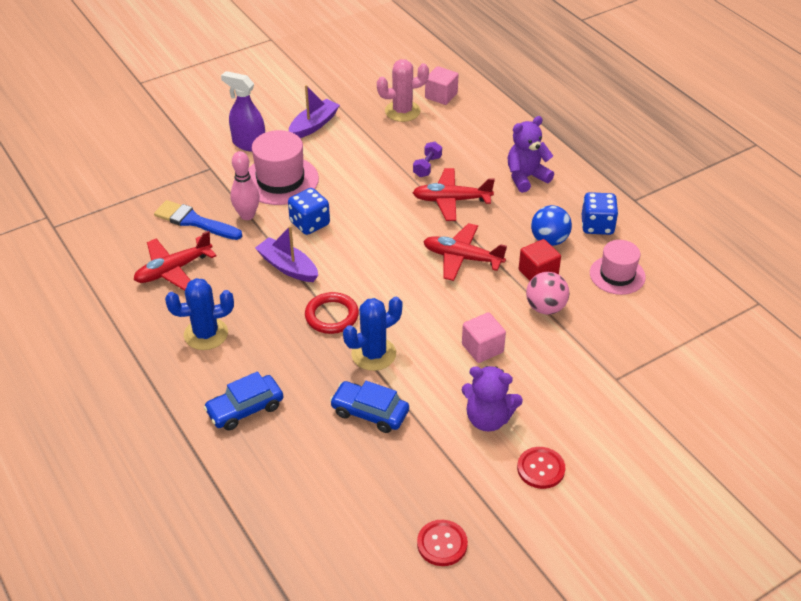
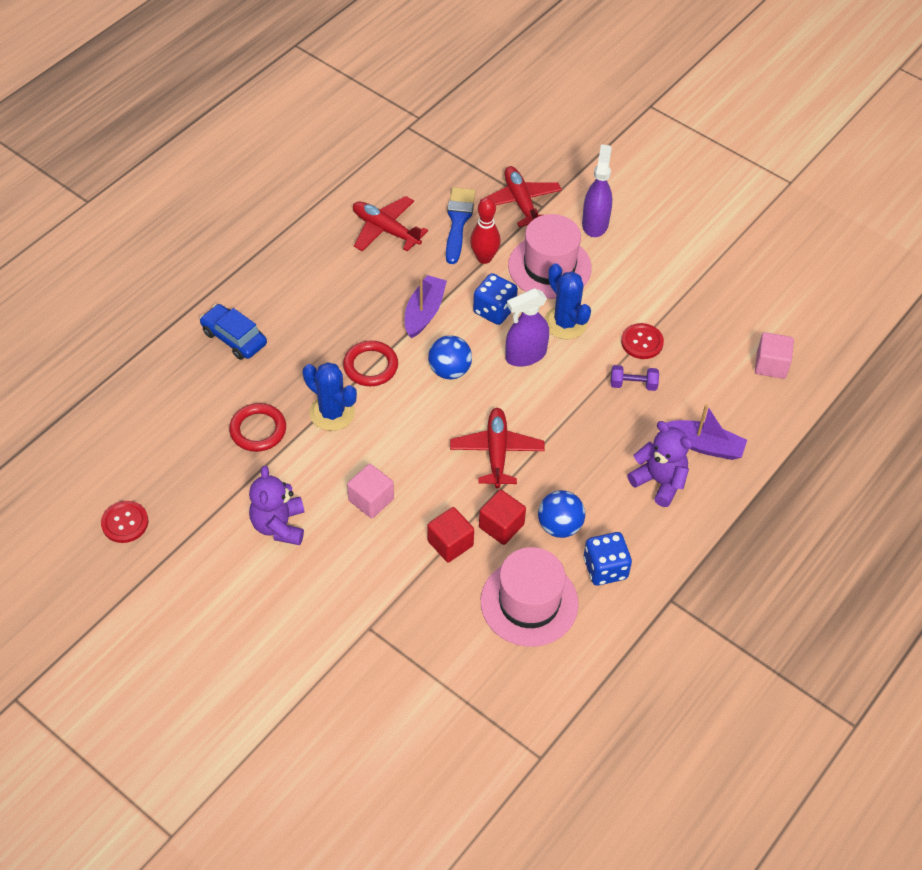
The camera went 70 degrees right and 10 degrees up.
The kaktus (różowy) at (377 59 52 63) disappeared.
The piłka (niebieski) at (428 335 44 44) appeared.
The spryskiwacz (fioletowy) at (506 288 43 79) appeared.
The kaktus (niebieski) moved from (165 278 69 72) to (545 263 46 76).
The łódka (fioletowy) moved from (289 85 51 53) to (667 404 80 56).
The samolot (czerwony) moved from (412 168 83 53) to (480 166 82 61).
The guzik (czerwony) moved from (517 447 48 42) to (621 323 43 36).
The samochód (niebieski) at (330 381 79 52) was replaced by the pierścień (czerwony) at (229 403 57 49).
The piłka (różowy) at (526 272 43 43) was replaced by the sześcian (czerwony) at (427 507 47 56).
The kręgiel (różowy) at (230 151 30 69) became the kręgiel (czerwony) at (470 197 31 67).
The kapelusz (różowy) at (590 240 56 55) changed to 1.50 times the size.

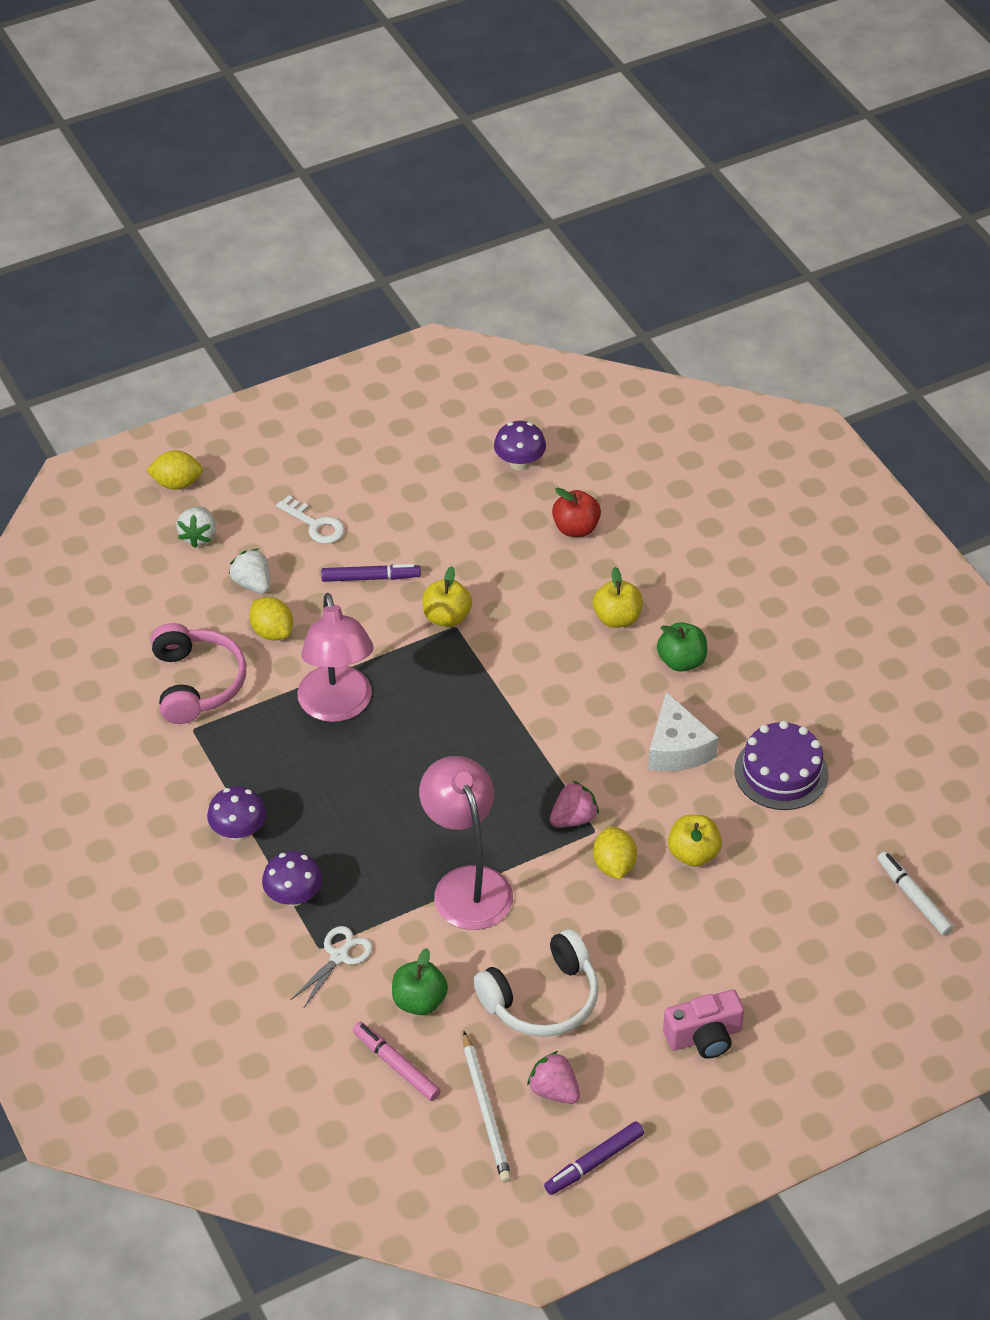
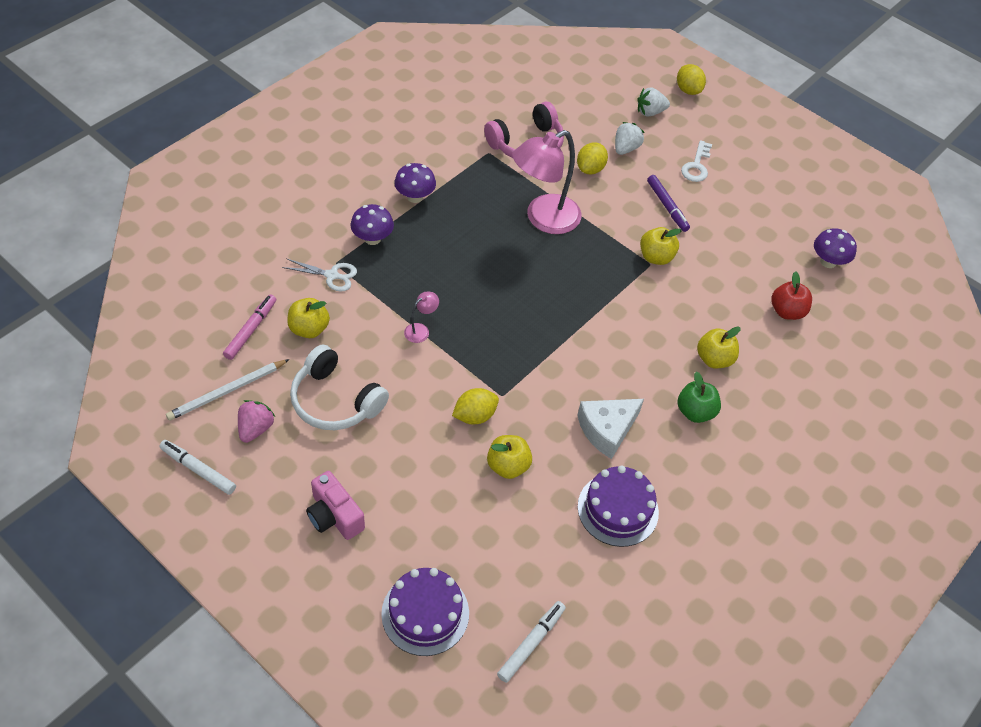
The camera went 65 degrees right and 5 degrees up.
The truskawka (różowy) at (550 781 49 47) disappeared.
The tort (fioletowy) at (381 568 88 88) appeared.
The jabłko (zielony) at (392 948 56 67) became the jabłko (żółty) at (287 298 43 40).
The flamaster (fioletowy) at (544 1121 100 74) became the flamaster (biały) at (159 440 77 55).
The lampka (różowy) at (419 756 94 174) changed to 0.42 times the size.

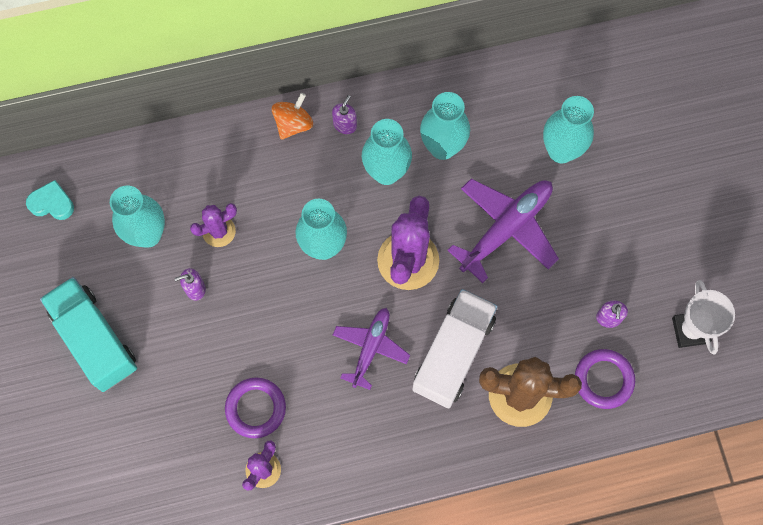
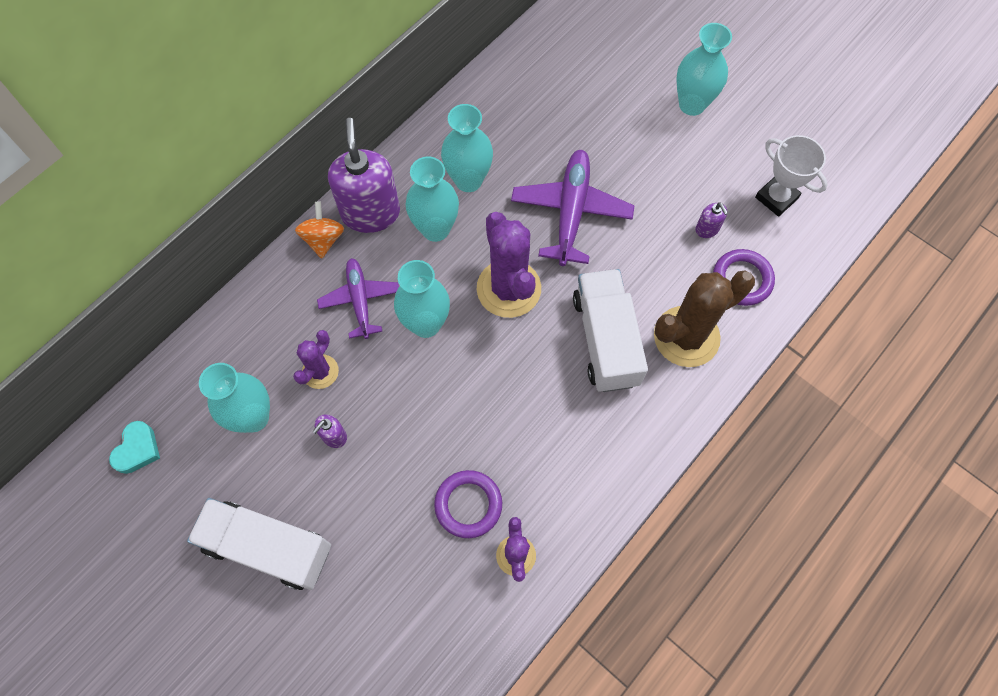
The camera went 35 degrees left and 5 degrees down.
The samolot (fioletowy) moved from (333 308 77 82) to (317 258 82 81).
The wazon (turkusowy) moved from (543 96 51 67) to (676 23 56 93).
The ciężarówka (turkusowy) at (40 277 97 115) became the ciężarówka (biały) at (187 498 144 92).
The serce (turkusowy) at (26 180 48 40) turned 135 degrees clockwise.
The dozownik mydła (fioletowy) at (332 95 25 39) changed to 2.31 times the size.

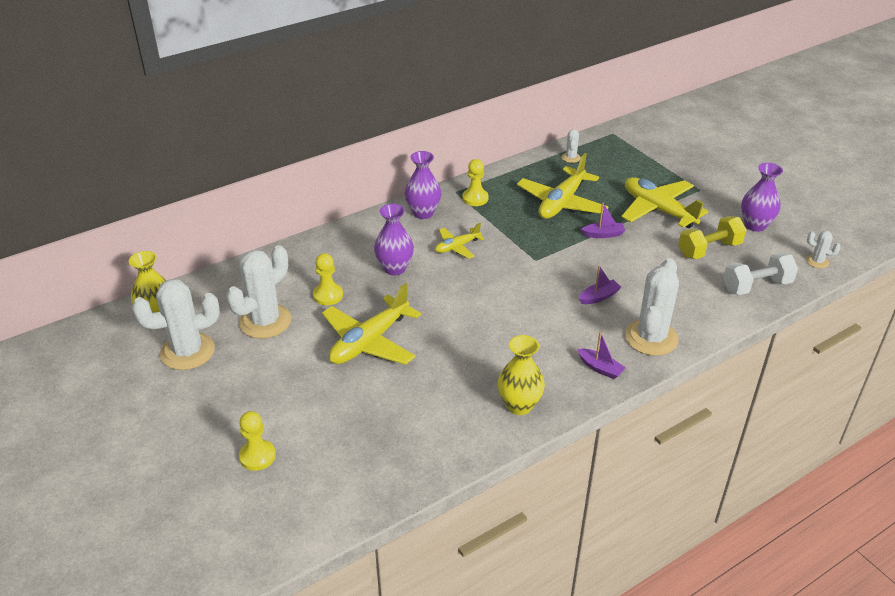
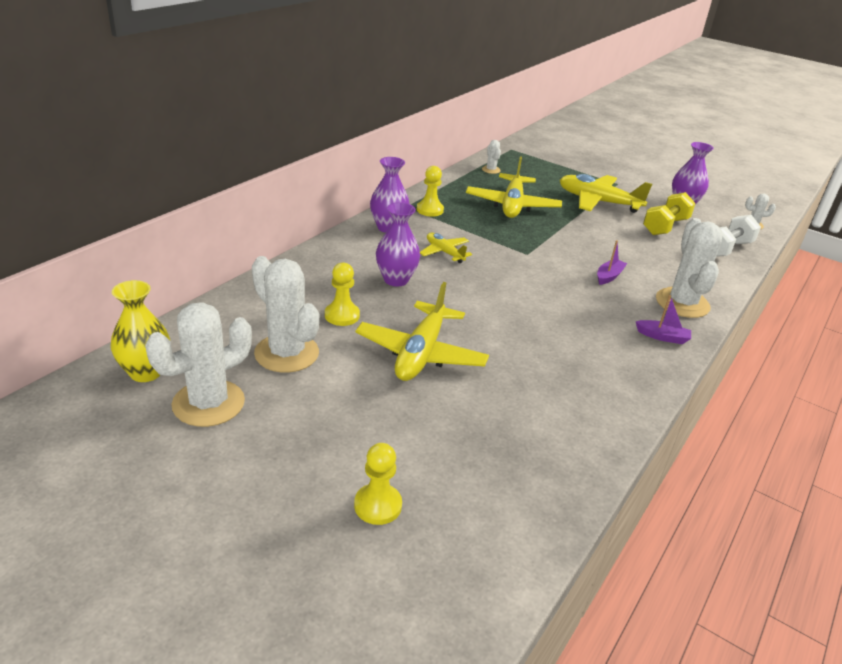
The camera went 25 degrees left and 5 degrees down.
The wazon (żółty) at (498 335 47 80) disappeared.
The łódka (fioletowy) at (581 203 45 35) disappeared.
The kaktus (biały) at (226 245 65 94) turned 60 degrees counterclockwise.
The samolot (żółty) at (435 223 49 36) turned 105 degrees clockwise.

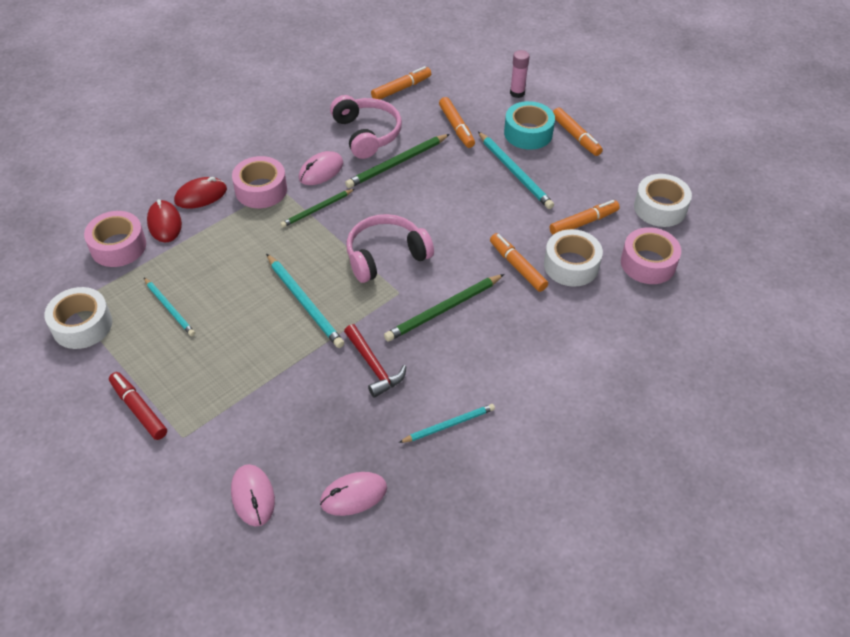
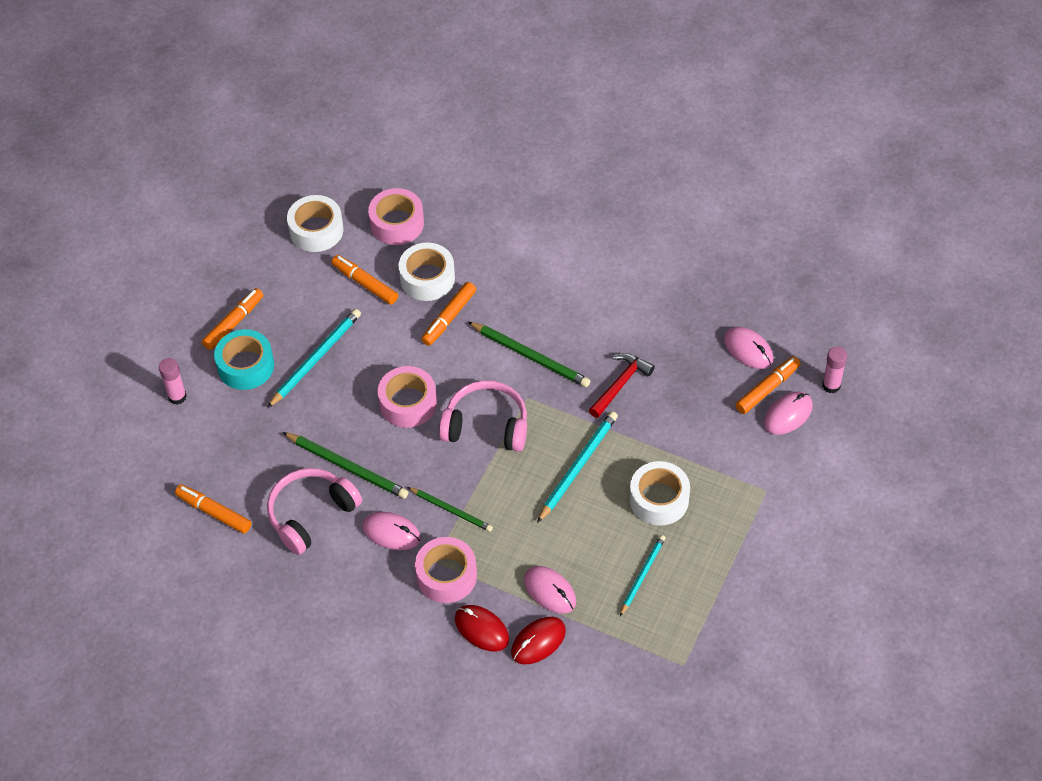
The camera went 110 degrees left and 5 degrees up.
The flamaster (czerwony) at (109 372 58 68) disappeared.
The ołówek (turkusowy) at (399 404 96 39) disappeared.
The myszka (różowy) at (524 566 52 48) appeared.
The klej w sztyfcie (różowy) at (822 346 25 47) appeared.
The taśma klejąca (biały) moved from (44 287 68 62) to (630 461 60 65).
The taśma klejąca (różowy) moved from (84 211 62 56) to (378 366 59 62).
The flamaster (pomarańczowy) moved from (439 97 36 51) to (736 356 64 58).
The słuchawki (różowy) at (346 214 88 69) turned 150 degrees clockwise.

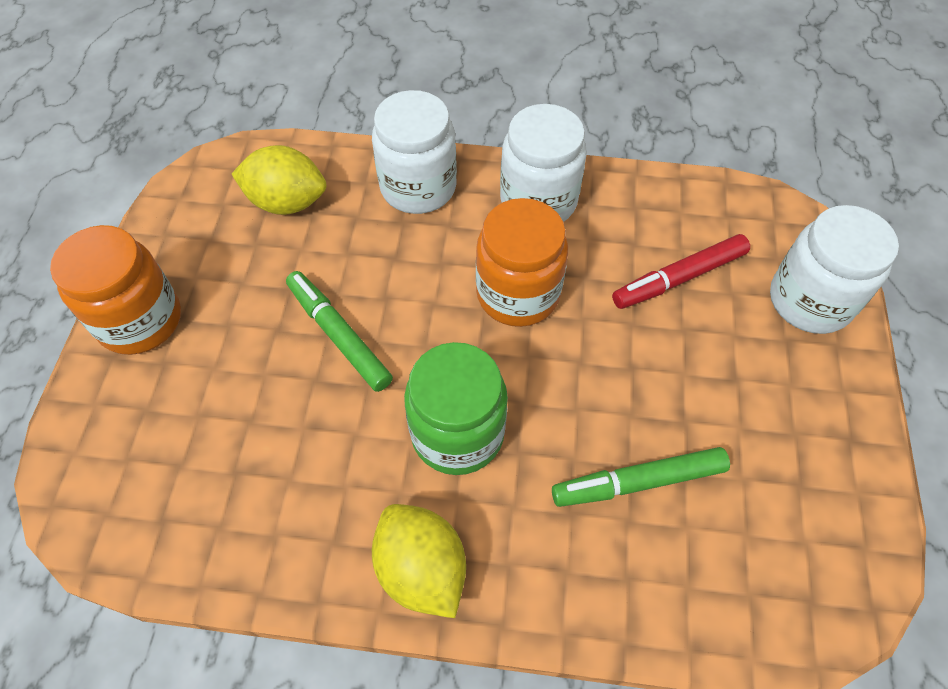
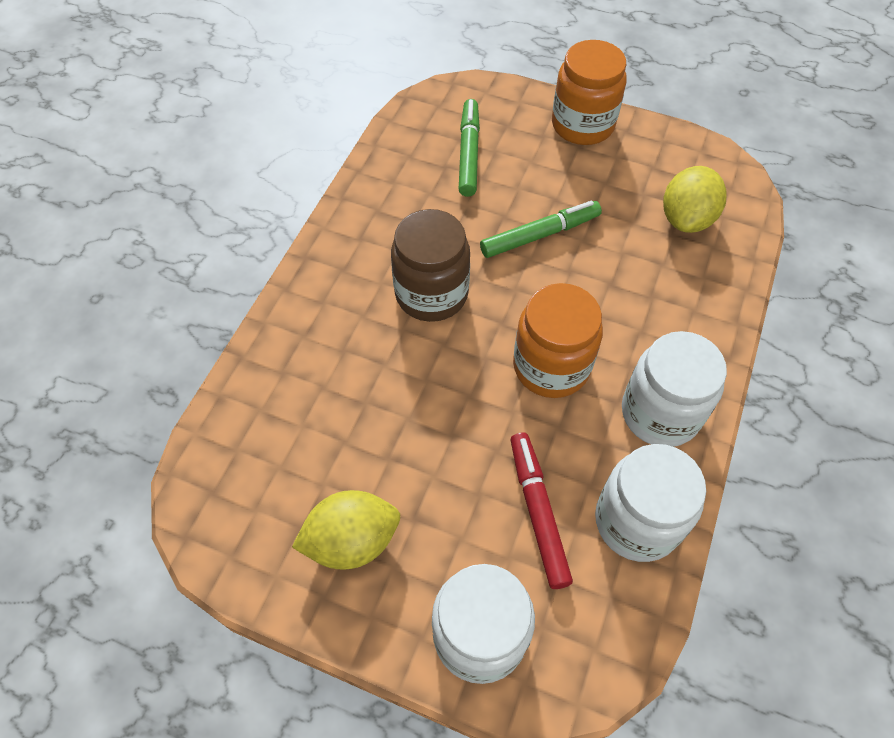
The camera went 105 degrees right and 0 degrees up.
The słoik (biały) moved from (372 90 85 124) to (595 444 111 118).
The cytryna (żółty) moved from (372 504 94 114) to (292 490 108 80).
The flamaster (zielony) moved from (552 447 178 60) to (459 99 21 98).
The słoik (zielony) at (404 342 104 133) became the słoik (brązowy) at (391 209 79 113).

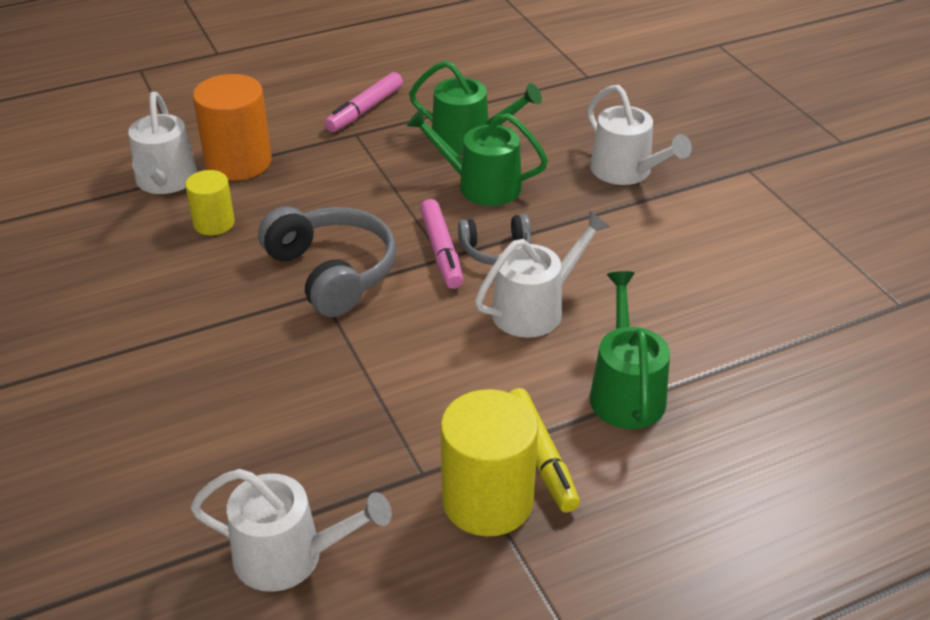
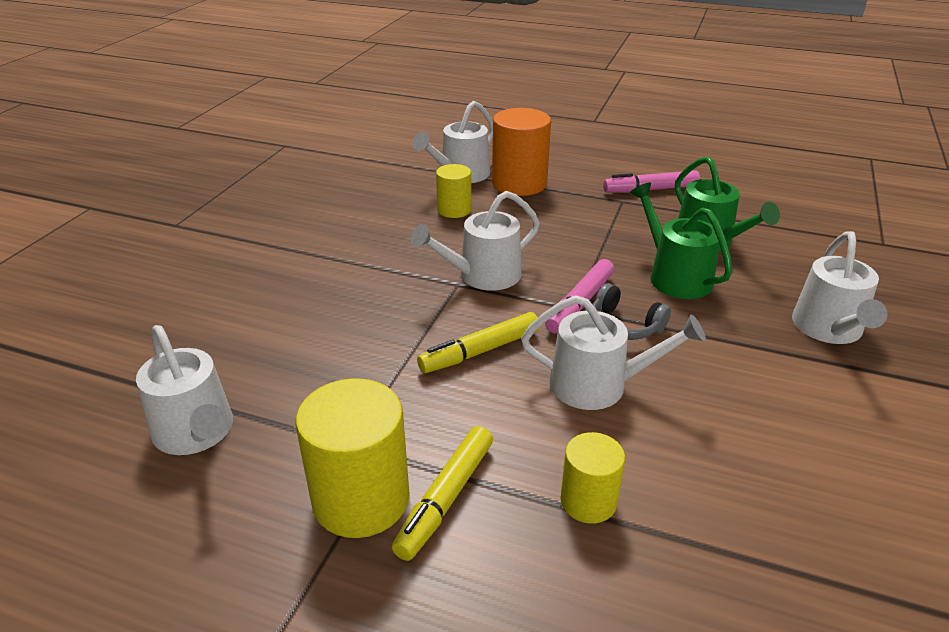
The camera went 45 degrees right and 5 degrees down.
The flamaster (żółty) at (417 312 123 61) appeared.
The słuchawki (szary) at (258 207 139 110) was replaced by the konewka (biały) at (411 191 129 100).
The konewka (zielony) at (590 271 80 158) was replaced by the walec (żółty) at (560 432 65 92).

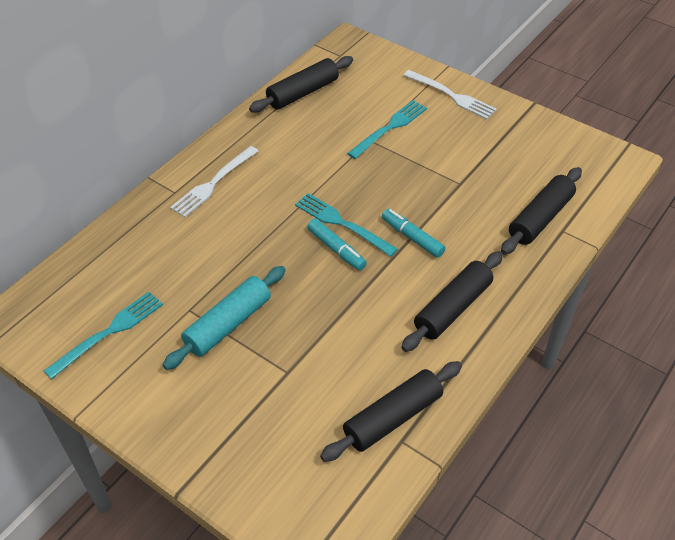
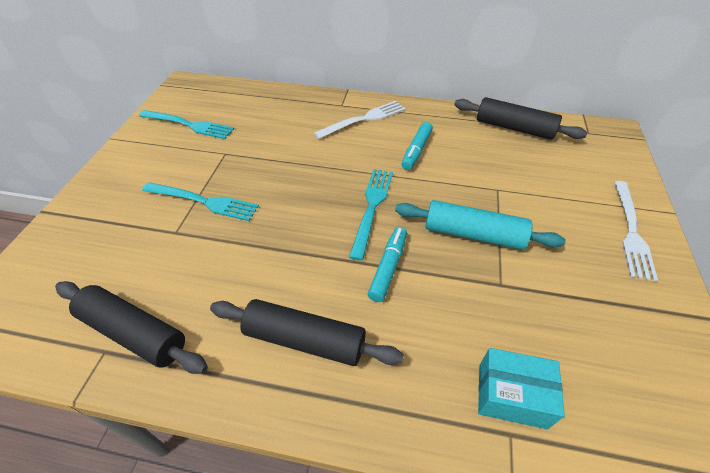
The camera went 65 degrees right and 0 degrees up.
The wałek do ciasta (turkusowy) moved from (163 266 123 104) to (395 200 171 50).
The flamaster (turkusowy) moved from (307 219 60 52) to (401 122 32 48).
The widelec (turkusowy) moved from (347 100 80 59) to (142 182 117 39).
The wałek do ciasta (czarny) at (501 167 81 88) was replaced by the pudełko (turkusowy) at (478 348 87 81).
The widelec (biały) at (170 146 88 71) turned 135 degrees clockwise.

